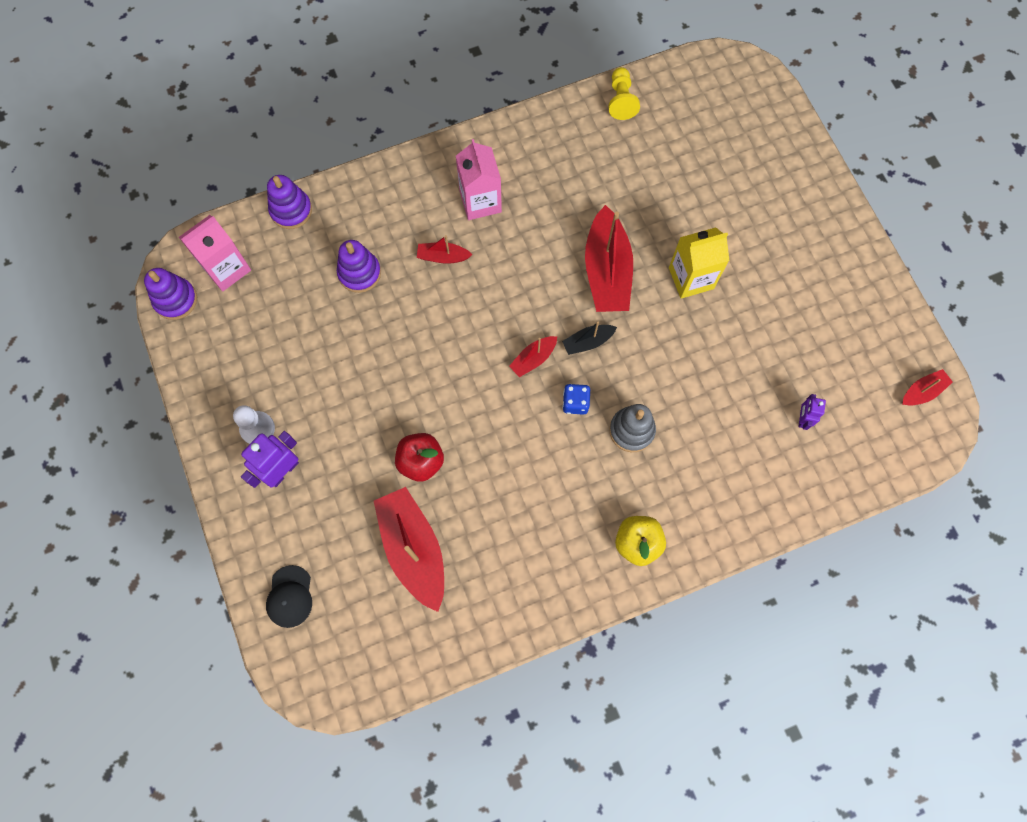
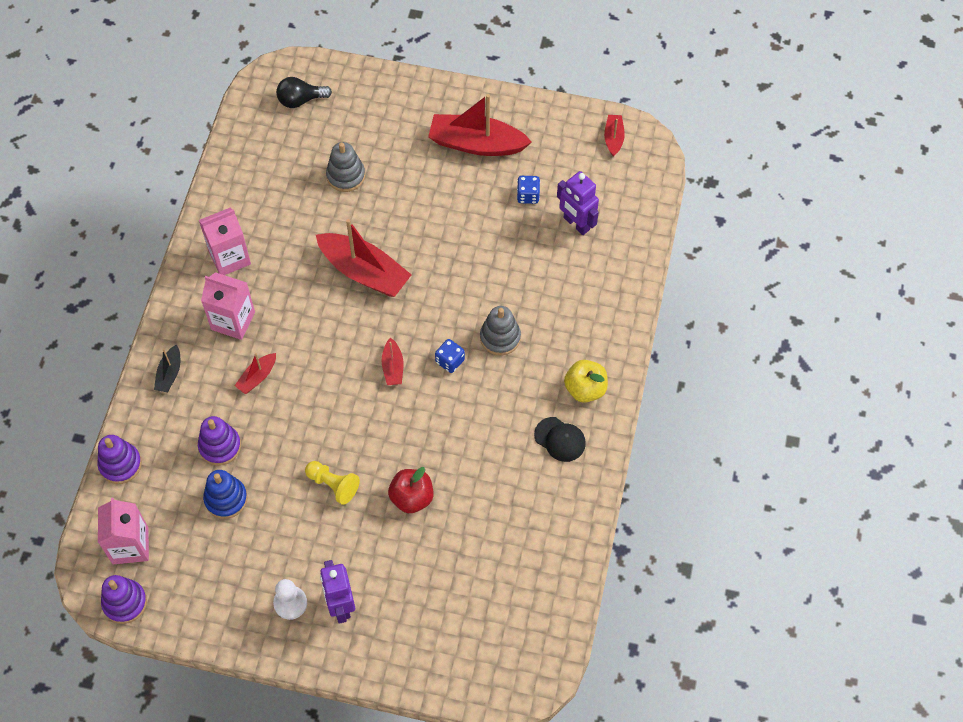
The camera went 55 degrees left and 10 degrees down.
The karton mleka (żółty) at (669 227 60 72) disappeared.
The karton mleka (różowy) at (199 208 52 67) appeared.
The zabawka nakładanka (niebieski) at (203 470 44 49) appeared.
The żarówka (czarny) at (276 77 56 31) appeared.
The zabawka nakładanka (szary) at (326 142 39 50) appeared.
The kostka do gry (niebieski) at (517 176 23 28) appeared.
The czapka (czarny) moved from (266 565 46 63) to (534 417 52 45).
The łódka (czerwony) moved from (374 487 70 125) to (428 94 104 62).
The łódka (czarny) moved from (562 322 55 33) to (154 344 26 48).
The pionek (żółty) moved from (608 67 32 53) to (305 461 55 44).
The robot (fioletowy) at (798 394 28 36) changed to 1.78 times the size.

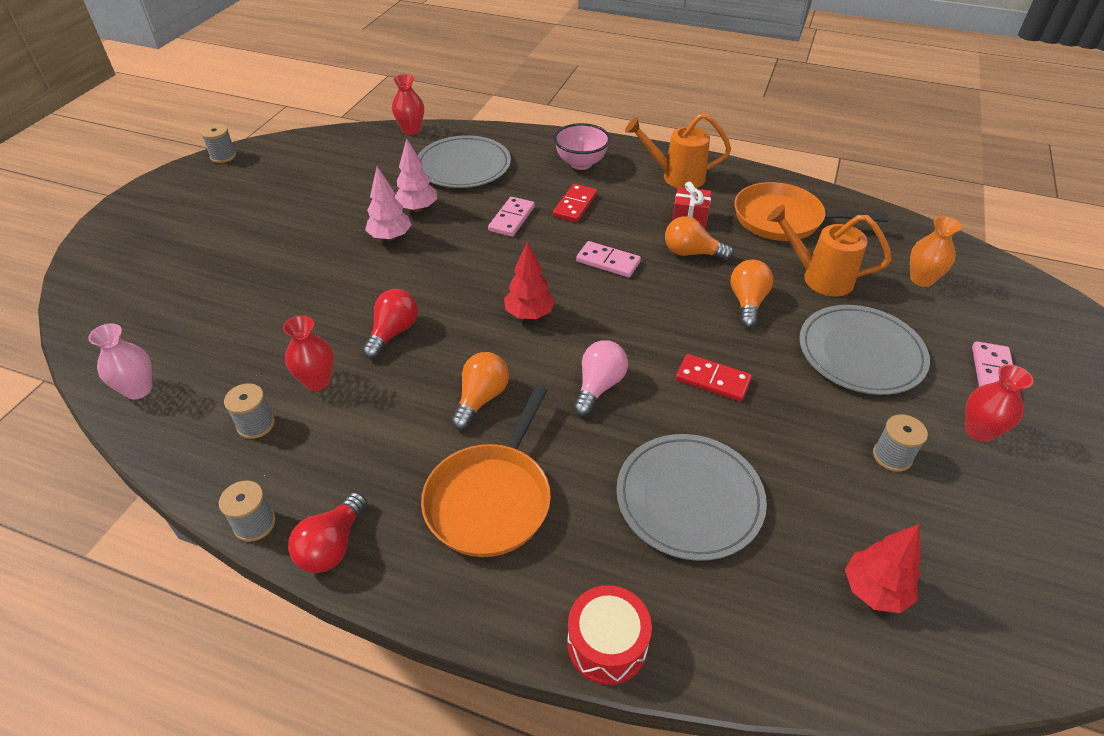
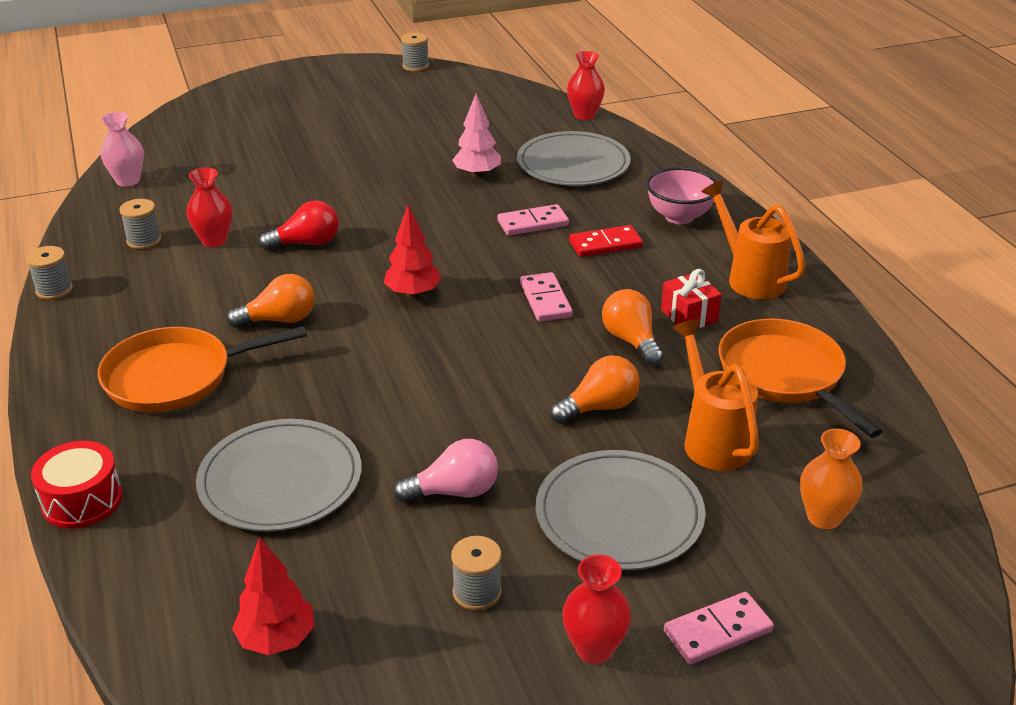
The camera went 50 degrees right and 10 degrees down.
The żarówka (czerwony) at (288 492 79 81) disappeared.
The drzewko (różowy) at (365 166 47 75) disappeared.
The kostka domina (czerwony) at (676 354 76 48) disappeared.
The żarówka (różowy) moved from (573 340 55 76) to (393 439 105 64).

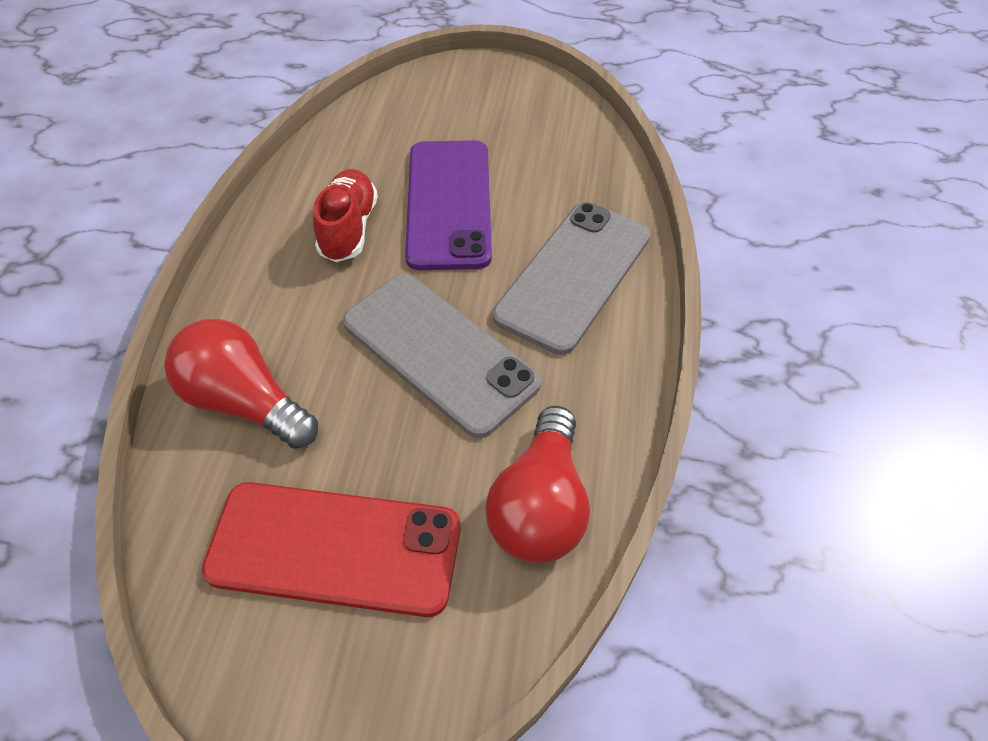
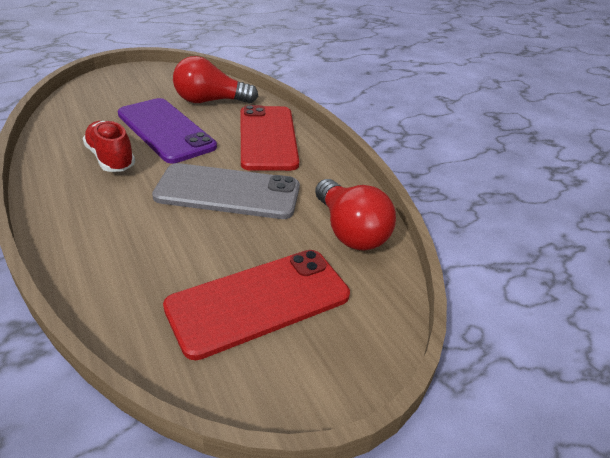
The camera went 40 degrees left and 15 degrees down.
The żarówka (czerwony) moved from (164 319 154 130) to (173 56 85 47).
The telefon (szary) at (492 202 159 153) became the telefon (czerwony) at (241 105 58 66).

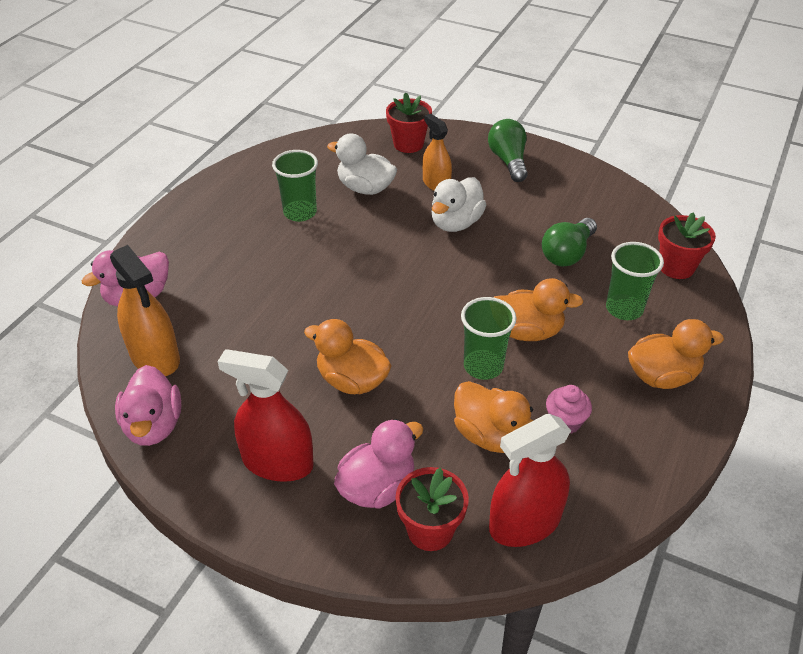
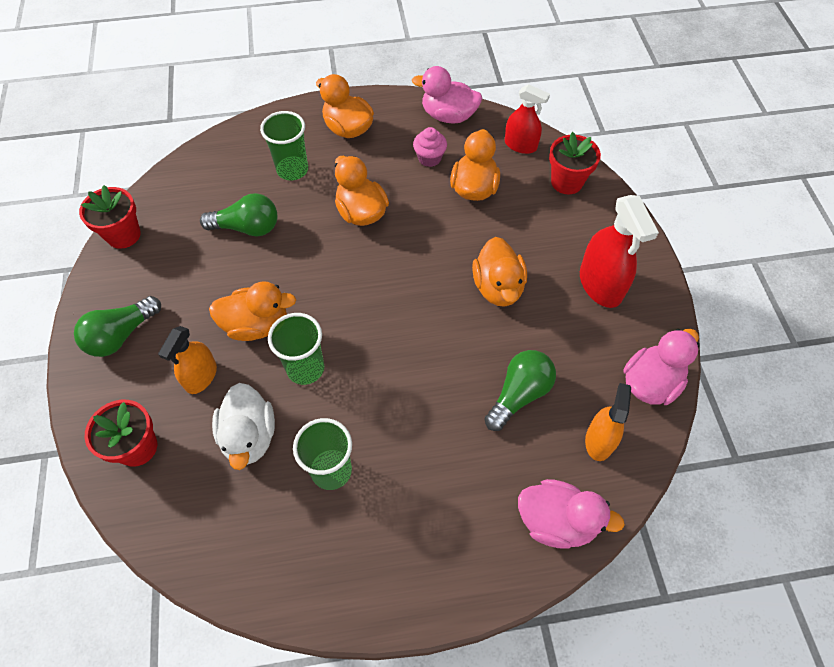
The camera went 125 degrees left and 15 degrees up.
The żarówka (zielony) at (484 350 72 81) appeared.
The kaczka (różowy) moved from (334 419 89 90) to (412 66 70 58).
The szklanka (zielony) moved from (461 297 56 83) to (268 313 56 72).
The doniczka (czerwony) moved from (658 212 58 67) to (79 185 62 64).
The kaczka (biały) at (431 177 55 55) became the kaczka (pomarańczowy) at (209 281 87 60).
The spryskiwacz (pomarańczowy) at (110 245 70 131) changed to 0.65 times the size.
The spryskiwacz (czerwony) at (489 414 82 133) changed to 0.65 times the size.

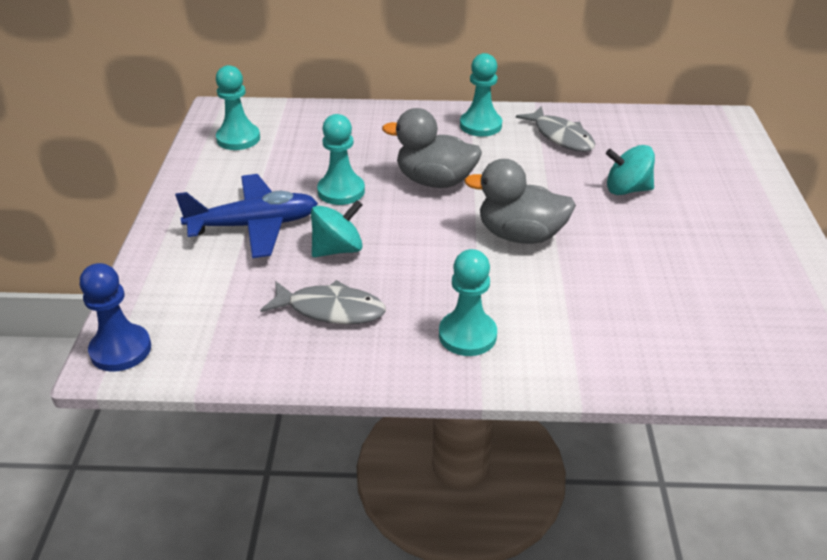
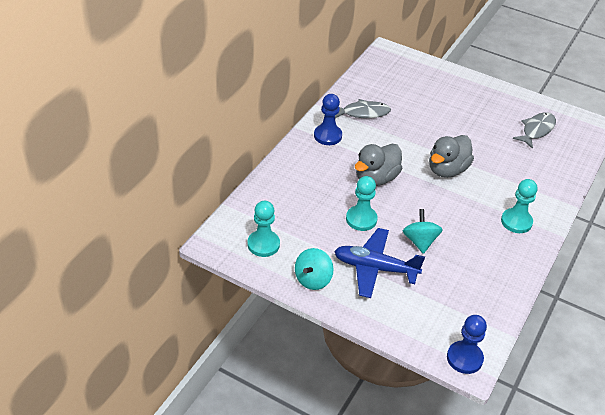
The camera went 65 degrees left and 5 degrees up.
The ryba (szary) moved from (260 280 126 44) to (513 112 43 37).
The bączek (turkusowy) moved from (606 145 49 50) to (295 248 38 42).
The pionek (turkusowy) at (460 53 42 84) became the pionek (niebieski) at (314 94 28 51).
The samolot (niebieski) at (175 174 143 84) turned 90 degrees counterclockwise.

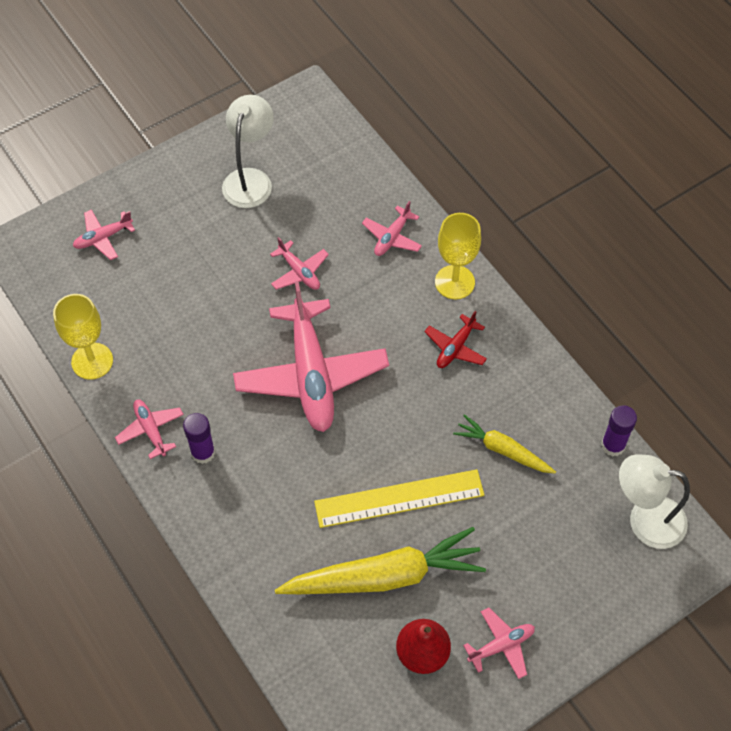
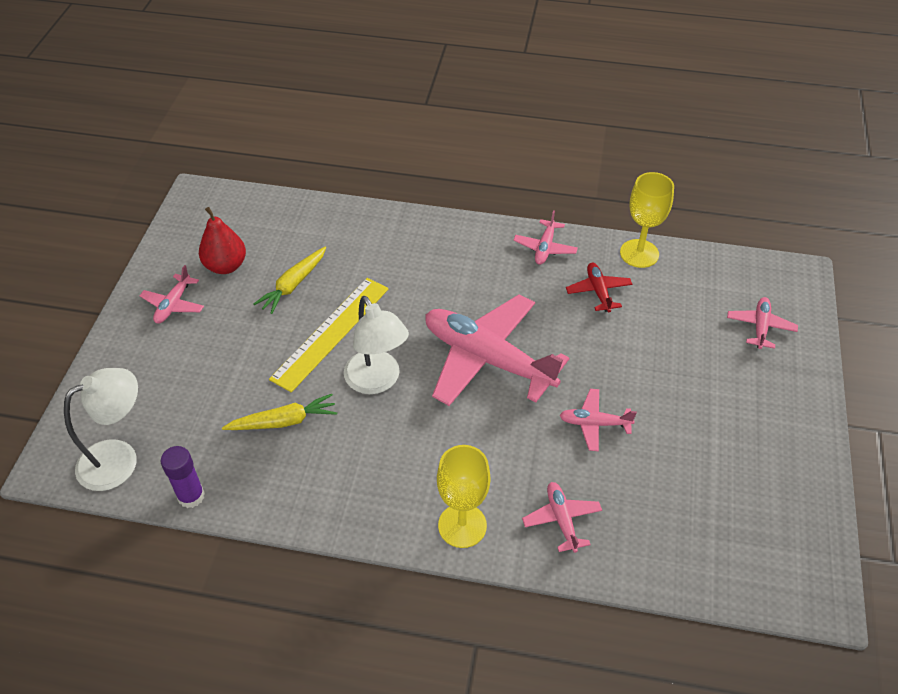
The camera went 135 degrees right and 10 degrees down.
The klej w sztyfcie (fioletowy) at (183 413 32 51) disappeared.
The lampka (biały) moved from (222 95 52 113) to (344 296 65 98).
The samolot (czerwony) moved from (424 311 63 57) to (566 263 66 49).
The samolot (różowy) at (115 399 69 60) turned 90 degrees clockwise.
The marchewka (żółty) at (275 527 211 67) changed to 0.55 times the size.

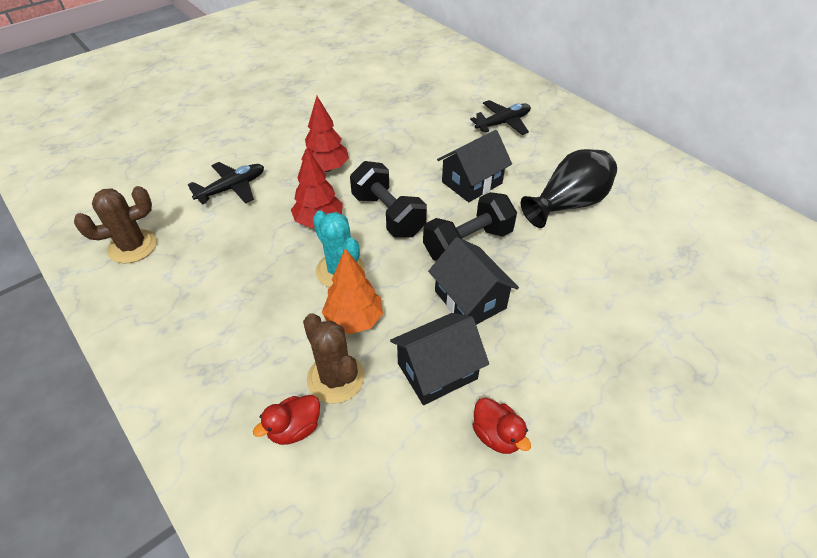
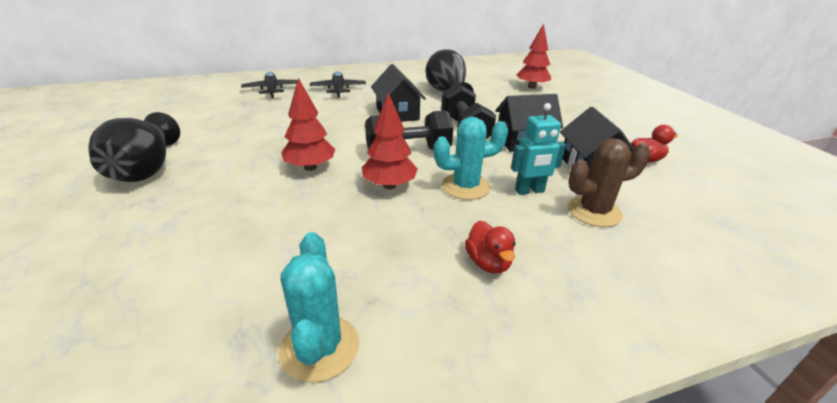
The camera went 70 degrees left and 15 degrees down.
The wazon (czarny) at (88 112 92 70) appeared.
The drzewko (czerwony) at (516 24 35 65) appeared.
The samolot (czarny) moved from (187 162 77 43) to (241 71 56 27).
The kaczka (czerwony) moved from (253 395 67 50) to (465 221 50 53).
The drzewko (pomarańczowy) at (322 248 61 86) was replaced by the robot (turkusowy) at (511 103 55 92).
The kaktus (brązowy) at (74 186 83 78) became the kaktus (turkusowy) at (279 232 80 150).

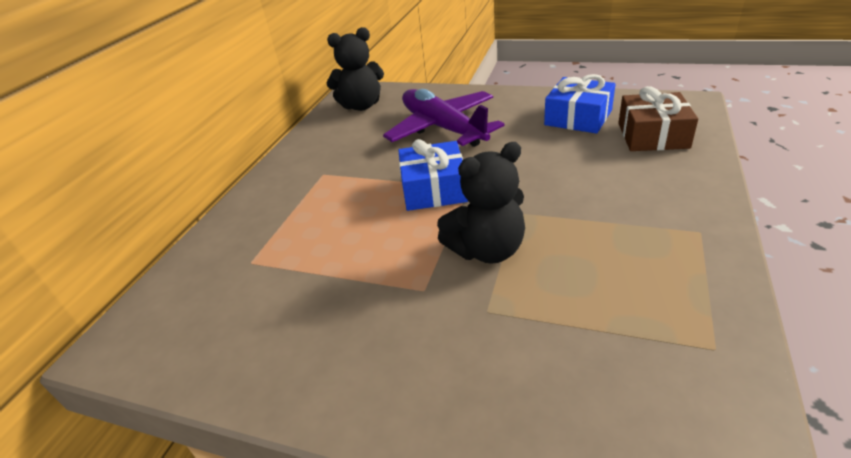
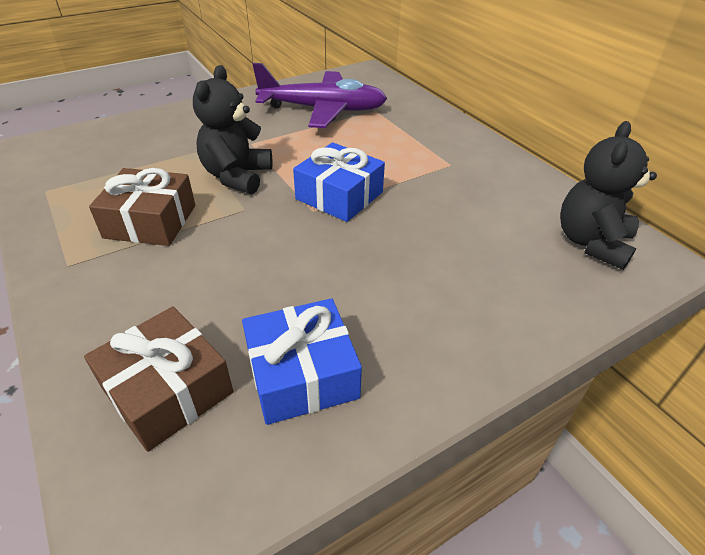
The camera went 125 degrees right and 5 degrees up.
The prezent (brązowy) at (89 168 106 78) appeared.
The samolot (fioletowy) moved from (383 89 122 58) to (253 63 134 65).

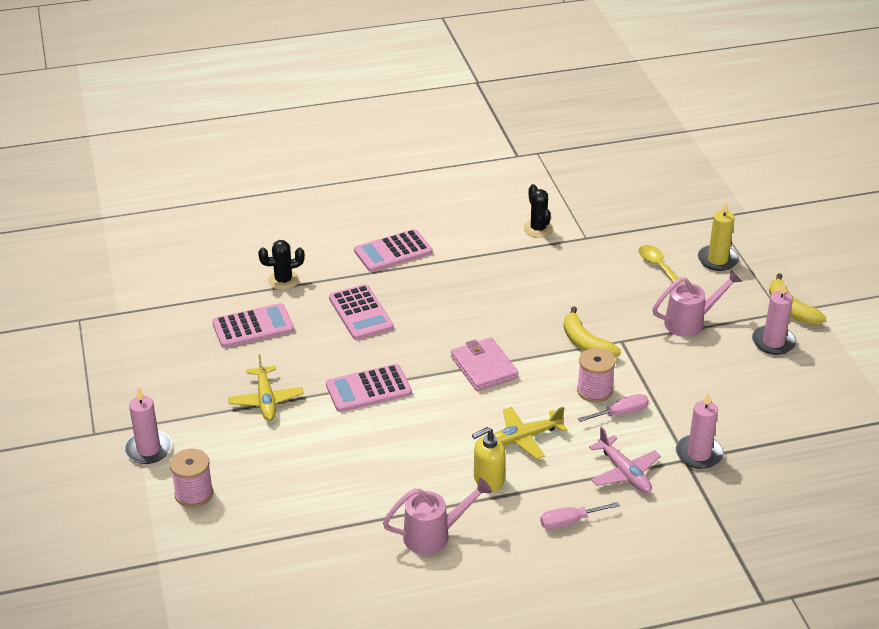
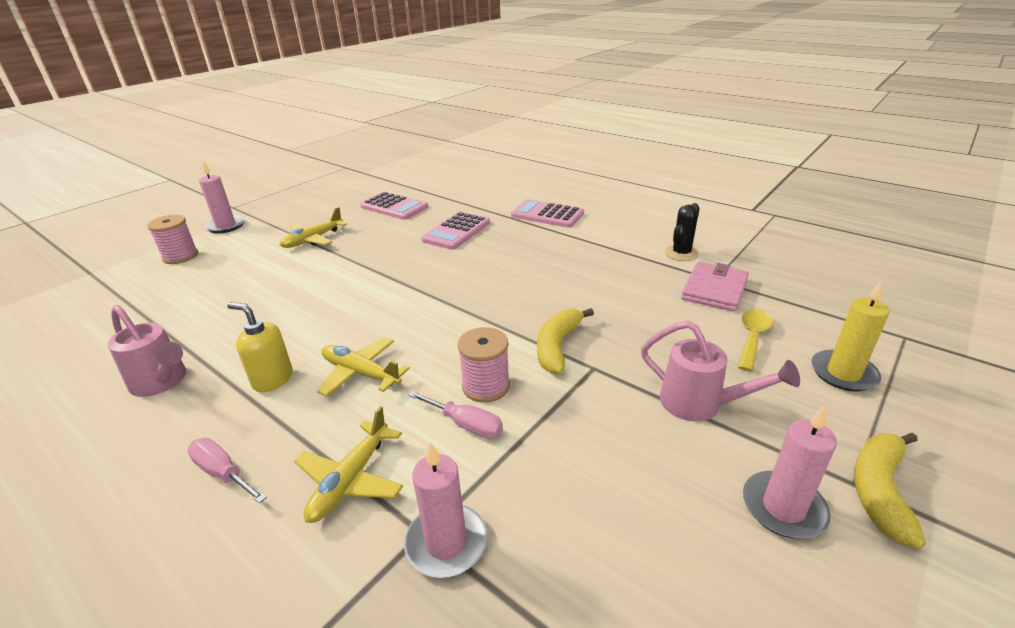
The camera went 55 degrees right and 5 degrees down.
The kaktus (czarny) at (258 240 47 50) disappeared.
The kalkulator (różowy) at (326 364 86 48) disappeared.
The portfel (różowy) moved from (451 337 68 54) to (681 262 68 49).
The samolot (różowy) at (589 427 72 66) became the samolot (żółty) at (294 406 109 117).

